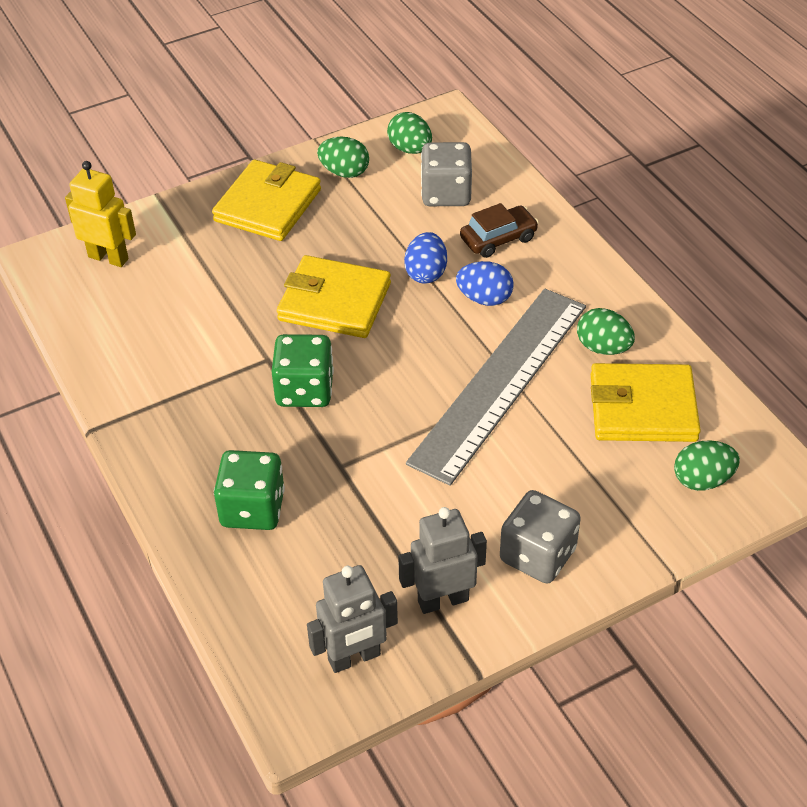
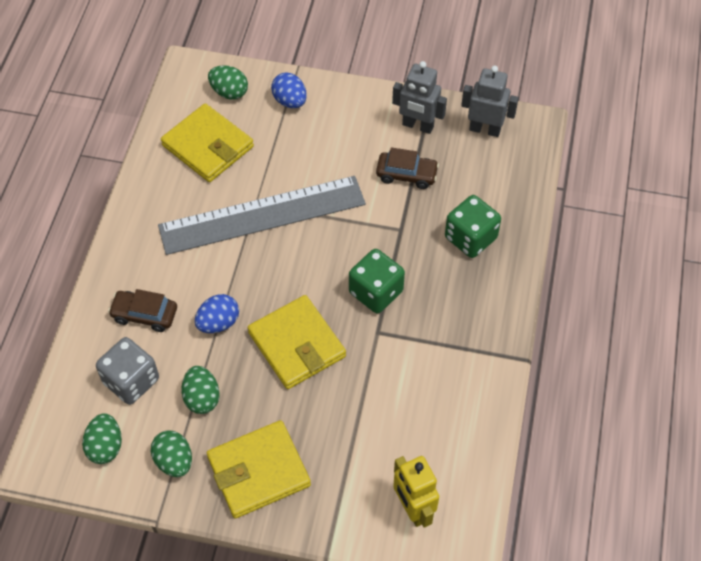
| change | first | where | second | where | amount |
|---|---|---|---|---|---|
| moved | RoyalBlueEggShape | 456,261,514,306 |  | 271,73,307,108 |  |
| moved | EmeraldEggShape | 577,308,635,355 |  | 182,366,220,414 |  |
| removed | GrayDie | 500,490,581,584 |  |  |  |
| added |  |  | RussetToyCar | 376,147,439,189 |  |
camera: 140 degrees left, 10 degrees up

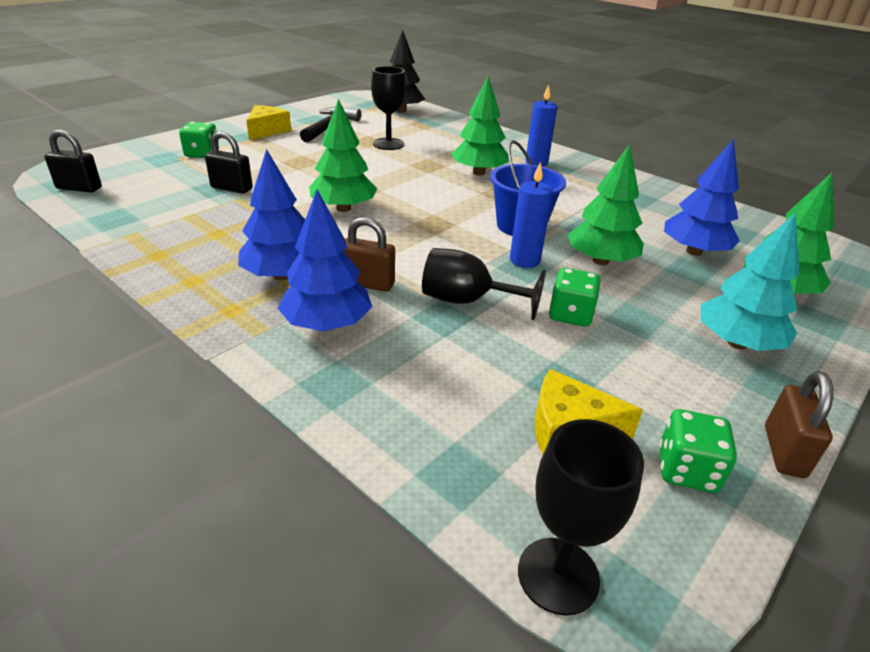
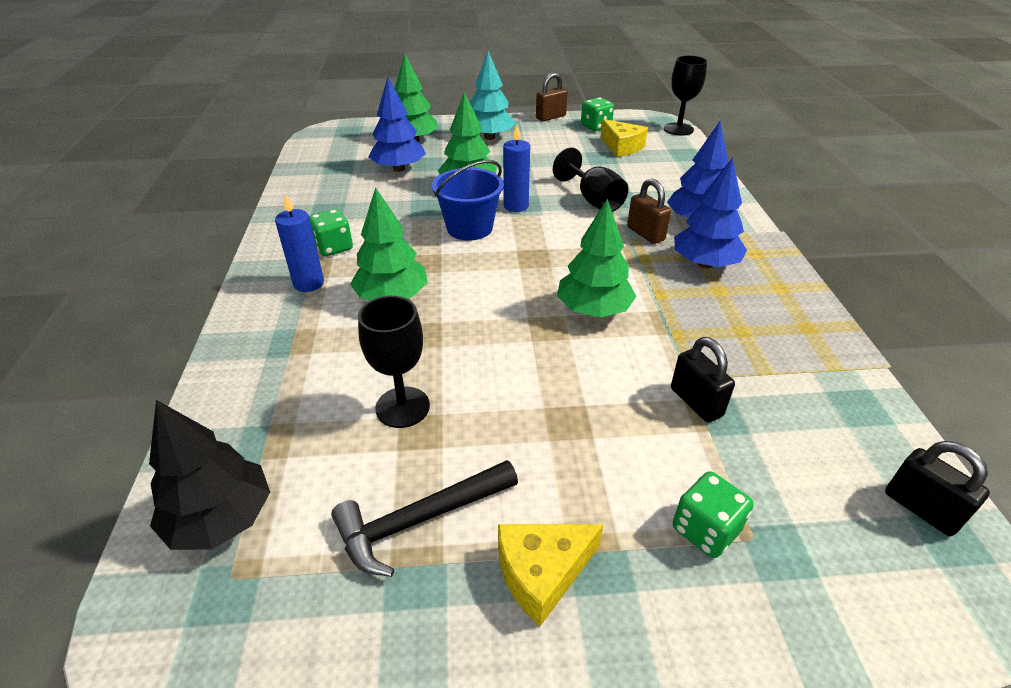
| change | first | where | second | where | amount |
|---|---|---|---|---|---|
| moved | EmeraldDie | 549,268,601,326 |  | 309,209,353,256 |  |
camera: 135 degrees left, 5 degrees up

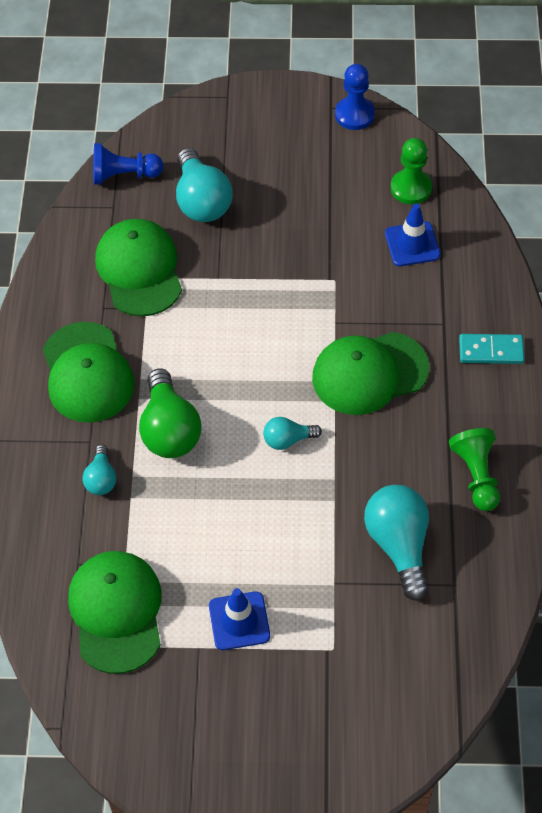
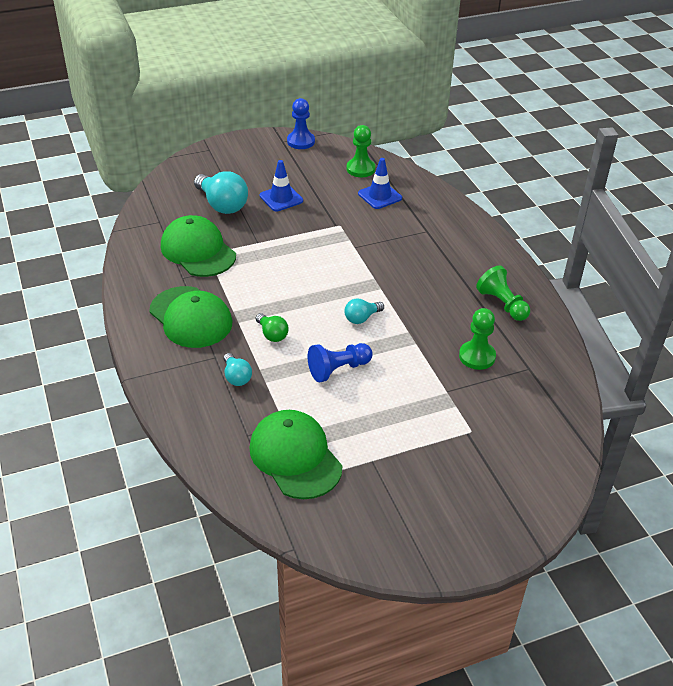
| change | first | where | second | where | amount |
|---|---|---|---|---|---|
| moved | RoyalBlueChessPawn | 93,143,163,185 |  | 308,343,373,382 |  |
| removed | EmeraldPeakedCap | 312,332,429,415 |  |  |  |
| removed | TealDominoTile | 459,334,525,364 |  |  |  |
| resized | EmeraldLightBulb | 139,368,202,458 |  | 256,313,289,342 | x0.54 |
| replaced | TealLightBulb | 364,485,429,601 | EmeraldChessPawn | 459,308,496,370 |  |
| moved | RoyalBlueTrafficCone | 209,588,270,650 |  | 260,160,303,212 |  |
camera: 25 degrees left, 15 degrees down

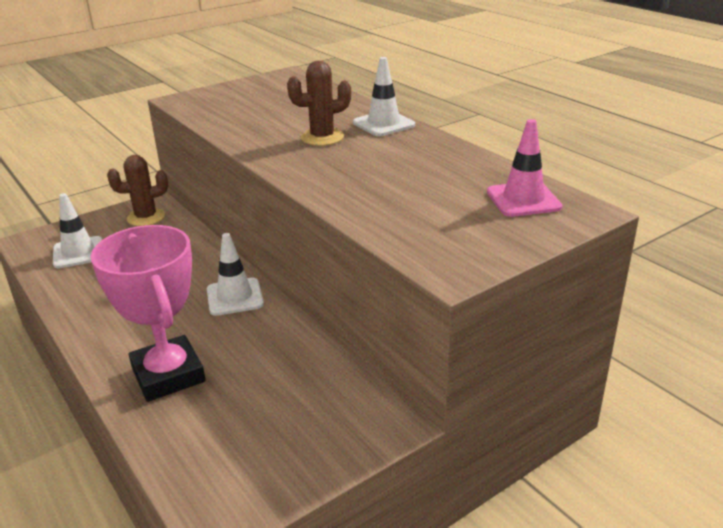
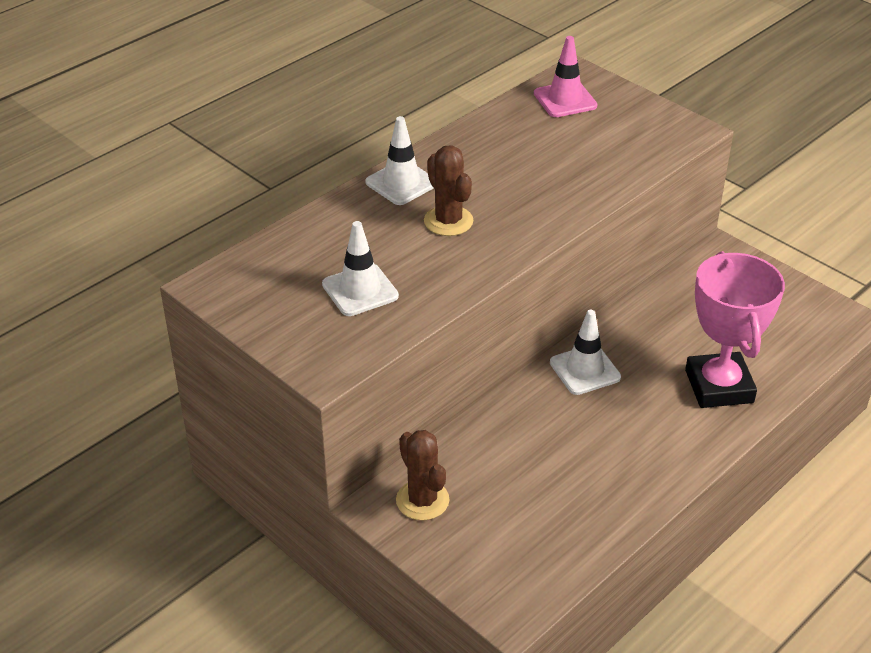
| change | first | where | second | where | amount |
|---|---|---|---|---|---|
| moved | PureWhiteTrafficCone | 53,193,102,268 |  | 322,221,399,316 |  |
| turned | RosePinkAwardCup | 90,225,205,402 |  | 685,251,785,408 | 60 degrees counterclockwise |
camera: 100 degrees left, 10 degrees up

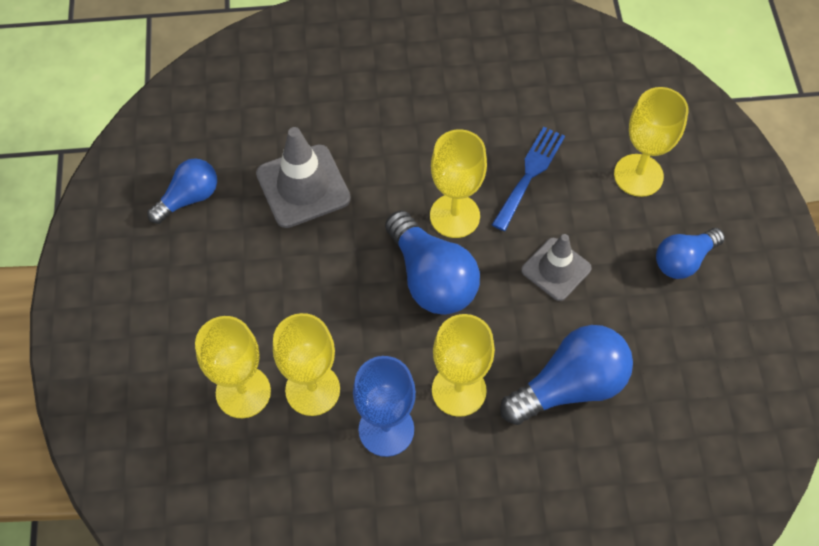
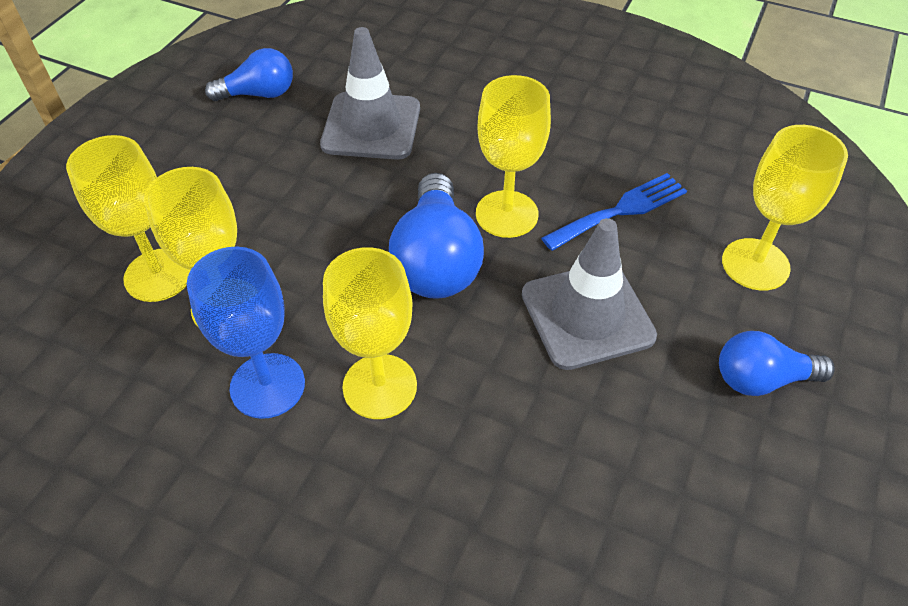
| change | first | where | second | where | amount |
|---|---|---|---|---|---|
| resized | GrayTrafficCone | 521,234,592,301 |  | 522,218,657,370 | x1.50 |
| removed | RoyalBlueLightBulb | 500,325,633,425 |  |  |  |
camera: 30 degrees right, 10 degrees down

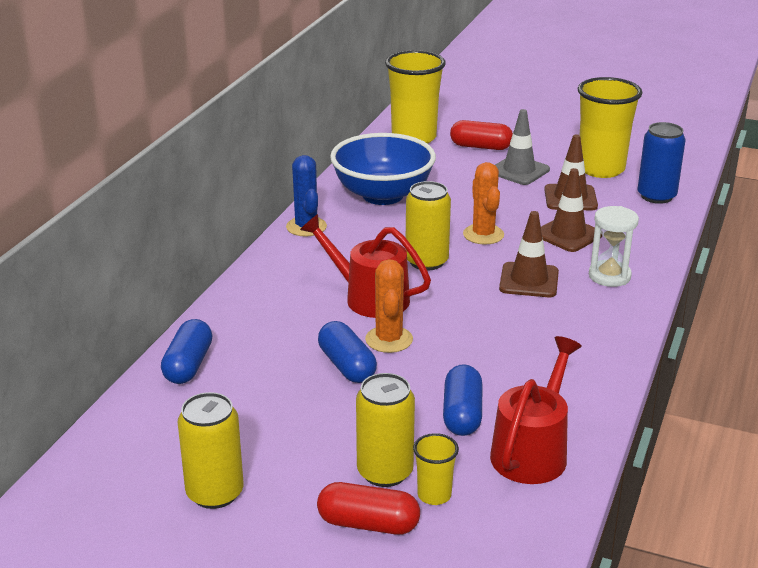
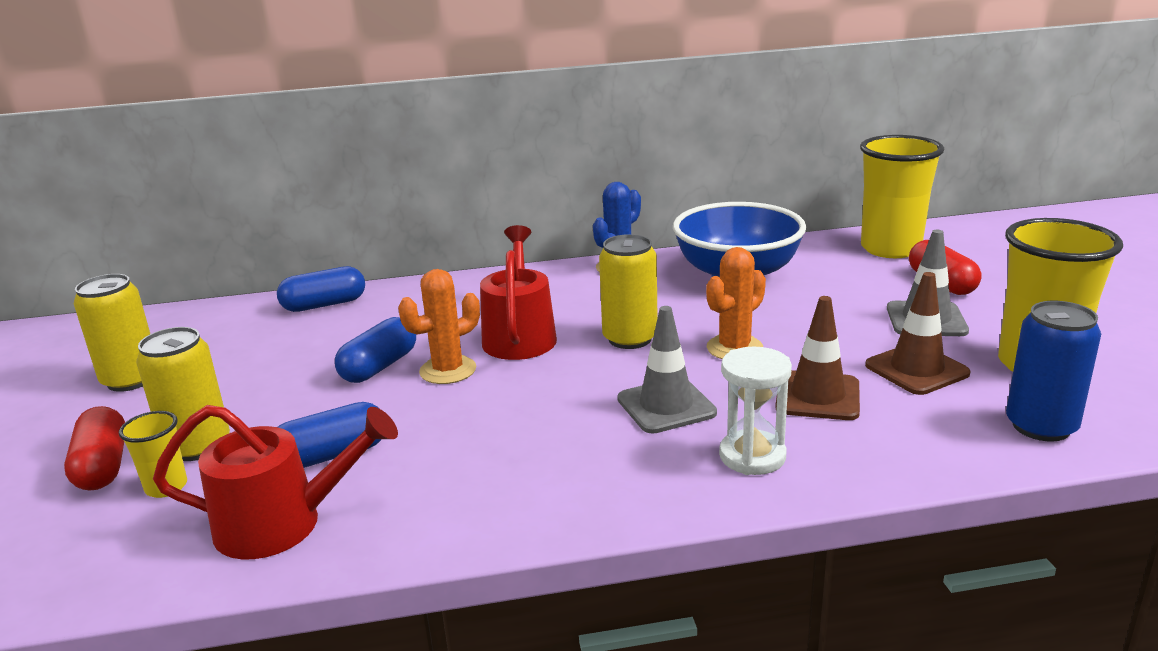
| change | first | where | second | where | amount |
|---|---|---|---|---|---|
| recoloured | RussetTrafficCone | 499,211,559,297 | GrayTrafficCone | 617,306,717,434 |  |
camera: 60 degrees right, 5 degrees down

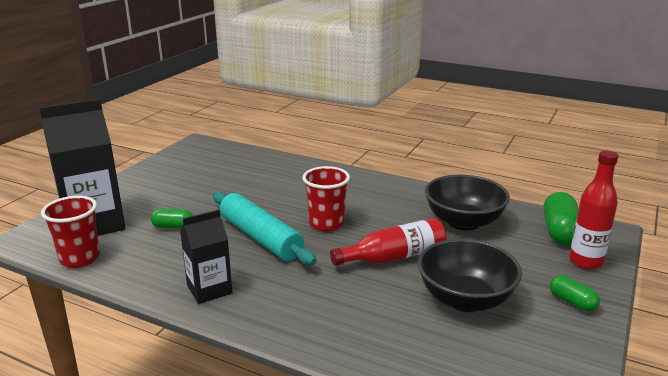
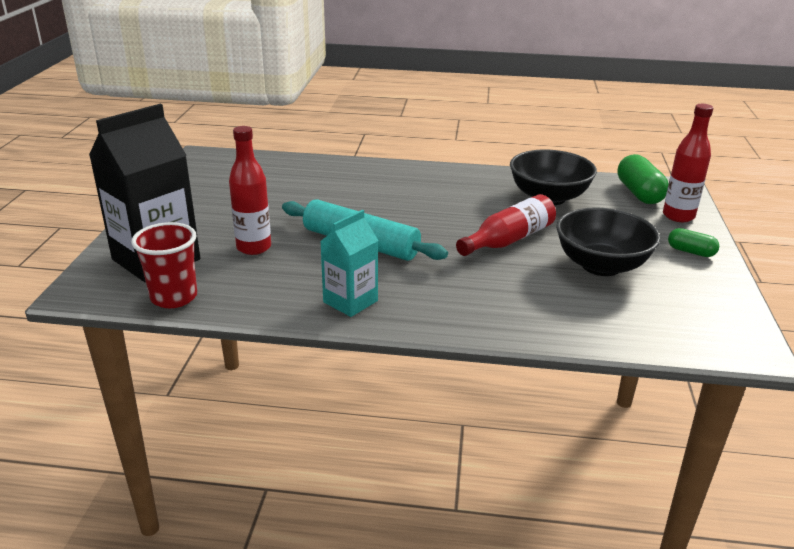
| change | first | where | second | where | amount |
|---|---|---|---|---|---|
| removed | ScarletBeaker | 302,166,350,231 |  |  |  |
| replaced | EmeraldPillShape | 151,209,193,228 | ScarletBottle | 229,126,271,255 |  |
| recoloured | BlackJuiceCarton | 180,210,233,304 | TealJuiceCarton | 320,210,379,317 |  |
camera: 20 degrees left, 5 degrees up

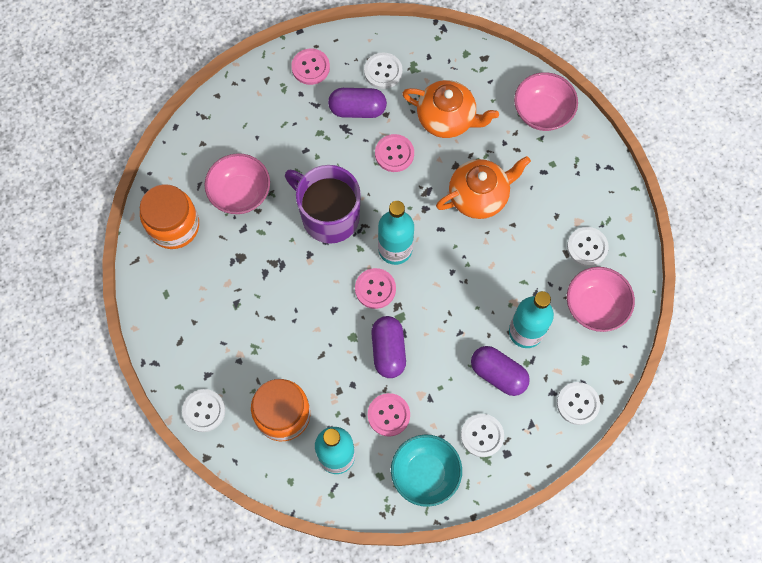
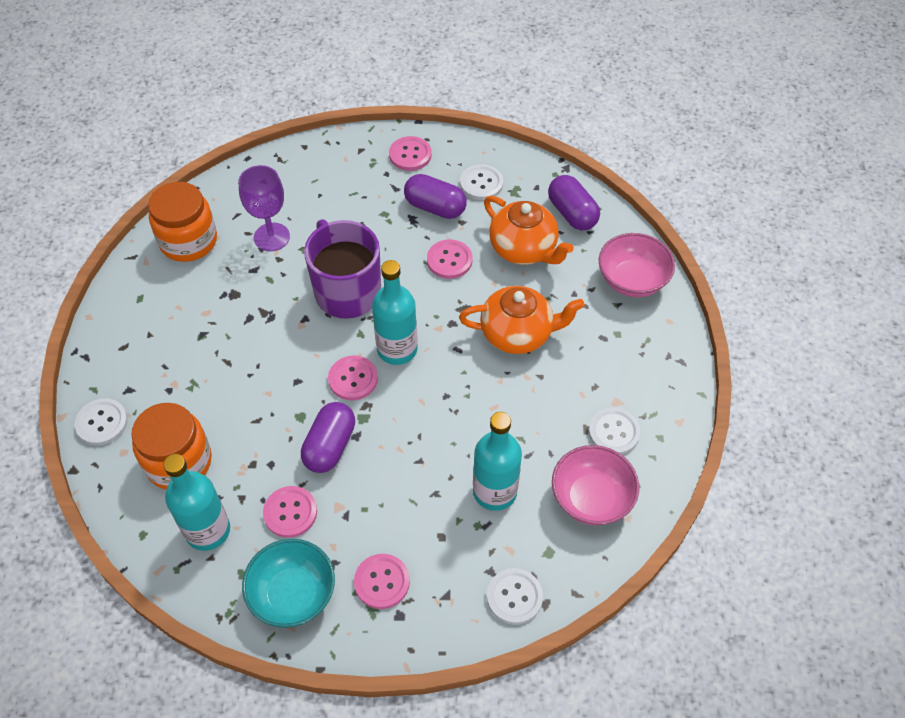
| change | first | where | second | where | amount |
|---|---|---|---|---|---|
| replaced | RosePinkServingBowl | 204,153,270,214 | RoyalPurpleGoblet | 239,165,290,251 |  |
| moved | RoyalPurplePillShape | 471,346,530,396 |  | 548,175,600,230 |  |
| recoloured | PureWhiteButton | 461,414,504,457 | RosePinkButton | 354,554,410,609 |  |
camera: 25 degrees right, 15 degrees down

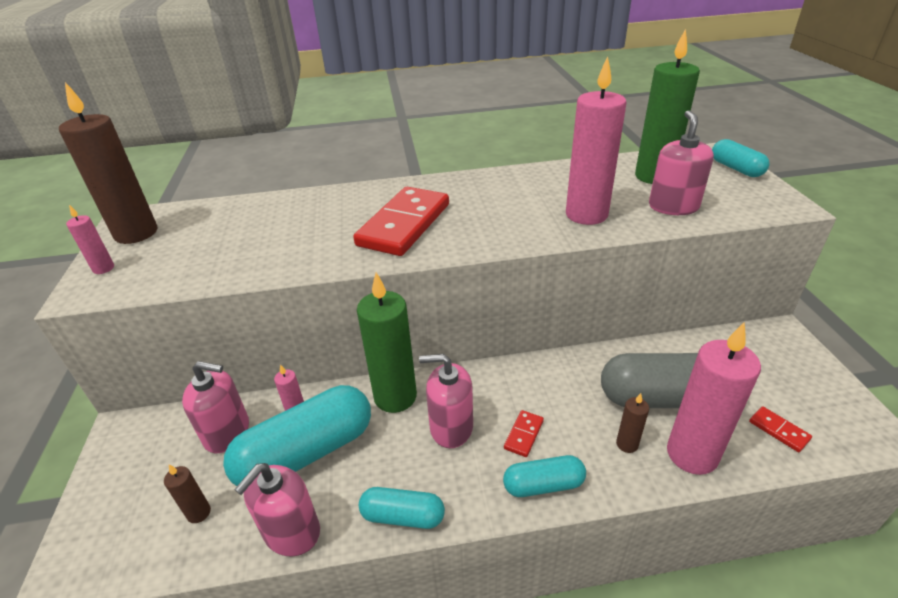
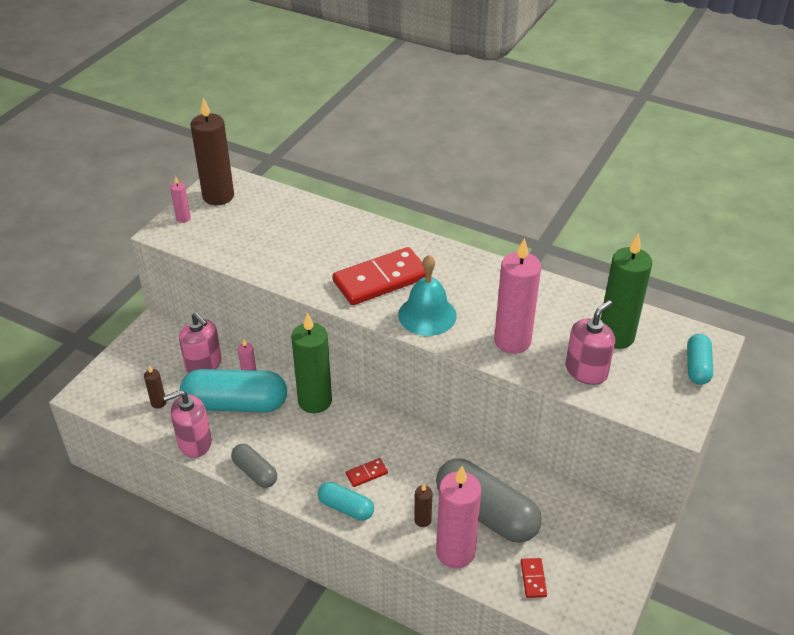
| change | first | where | second | where | amount |
|---|---|---|---|---|---|
| removed | RosePinkSoapDispenser | 419,354,473,448 |  |  |  |
| recoloured | TealPillShape | 359,487,445,529 | GrayPillShape | 231,444,277,488 |  |
| added |  |  | TealBell | 398,255,457,336 |  |
camera: 35 degrees right, 5 degrees up

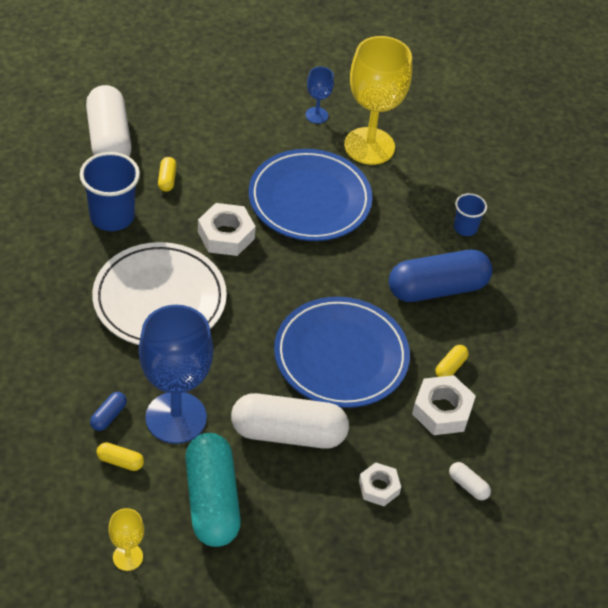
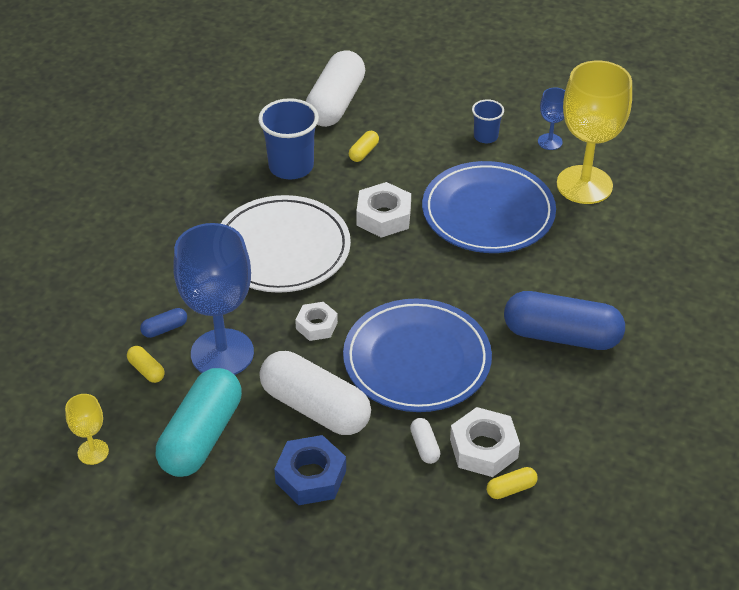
| change | first | where | second | where | amount |
|---|---|---|---|---|---|
| moved | RoyalBlueBeaker | 454,193,487,236 |  | 472,99,504,143 |  |
| moved | GoldenPillShape | 435,345,469,377 |  | 487,467,538,499 |  |
| moved | PureWhiteHexagonNut | 359,462,401,506 |  | 295,302,338,341 |  |
| moved | PureWhitePillShape | 449,462,491,500 |  | 410,418,441,464 |  |
| added |  |  | RoyalBlueHexagonNut | 274,435,346,505 |  |
camera: 35 degrees right, 5 degrees down

